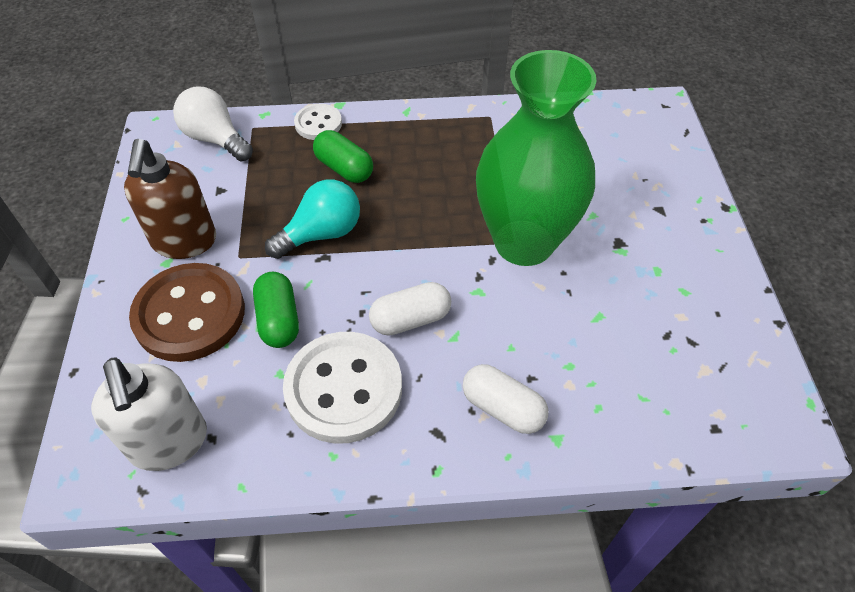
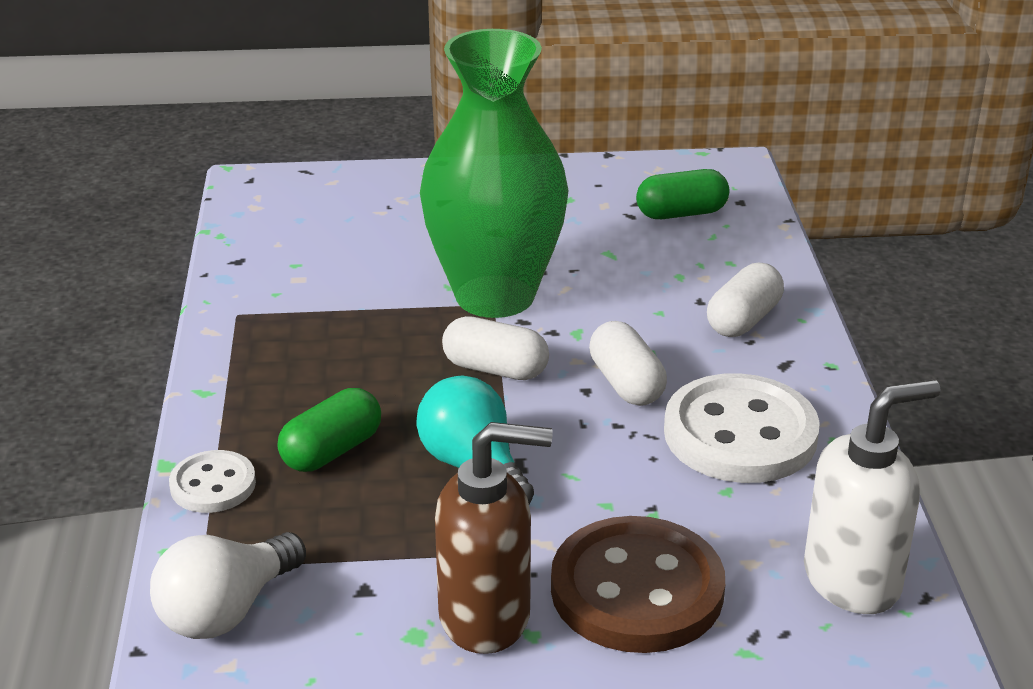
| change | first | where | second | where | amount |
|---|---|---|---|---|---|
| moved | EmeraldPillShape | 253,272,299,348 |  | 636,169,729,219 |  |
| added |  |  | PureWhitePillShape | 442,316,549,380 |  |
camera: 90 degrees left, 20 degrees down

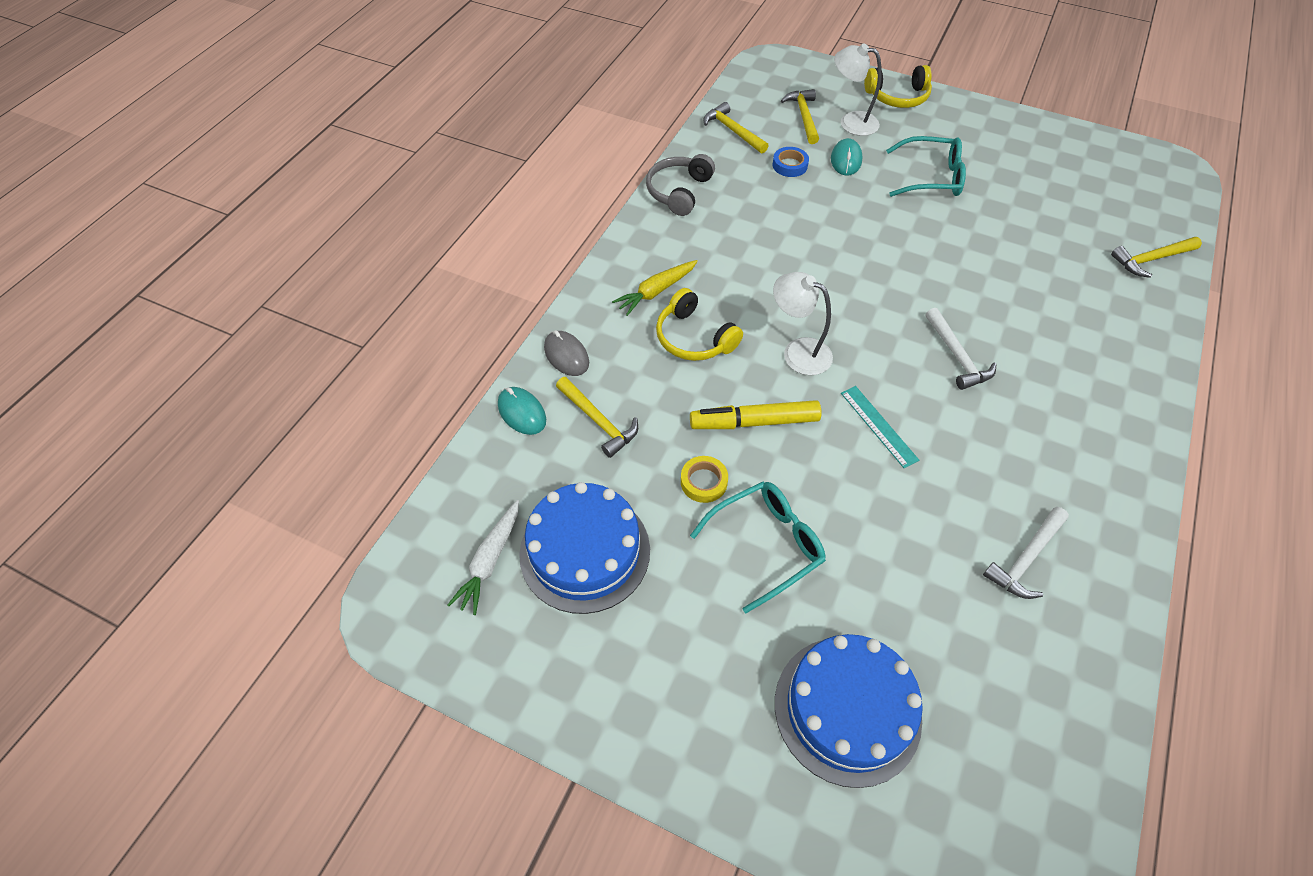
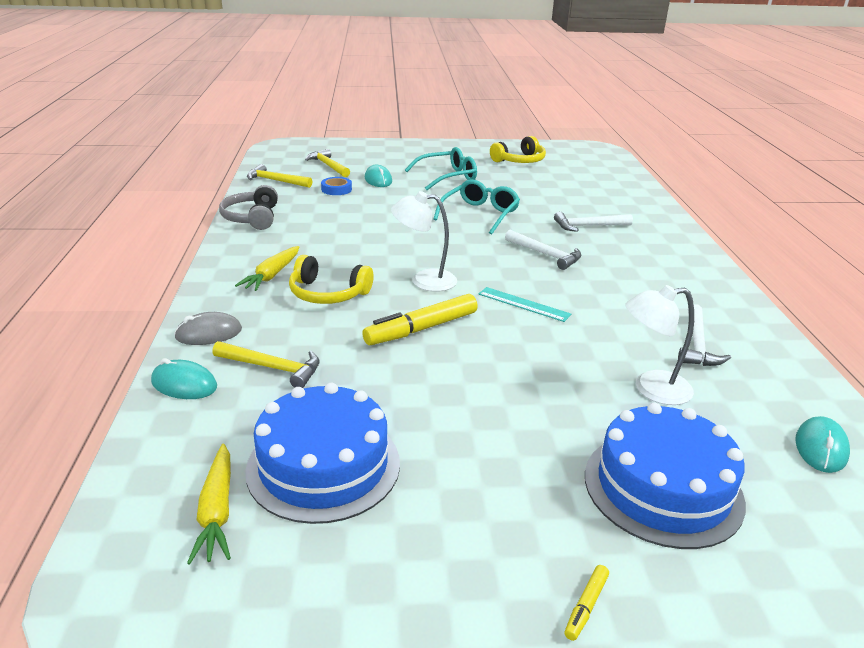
| change | first | where | second | where | amount |
|---|---|---|---|---|---|
| moved | PureWhiteLamp | 834,44,882,136 |  | 625,285,694,405 |  |
| moved | GoldenOverEarHeadphones | 864,65,932,108 |  | 490,136,546,163 |  |
| removed | GoldenHammer | 1111,237,1202,278 |  |  |  |
| turned | GrayPcMouse | 544,330,589,376 |  | 174,312,242,345 | 45 degrees counterclockwise |
| removed | GoldenTape | 681,456,728,503 |  |  |  |
| moved | TealSpectacles | 690,481,826,613 |  | 433,179,520,235 |  |
| recoloured | PureWhiteToyCarrot | 448,500,519,615 | GoldenToyCarrot | 187,443,231,565 |  |
| added |  |  | PureWhiteHammer | 554,212,633,232 |  |
| added |  |  | TealPcMouse | 795,416,850,473 |  |
| added |  |  | GoldenMarkerPen | 564,565,609,641 |  |
camera: 30 degrees left, 25 degrees down

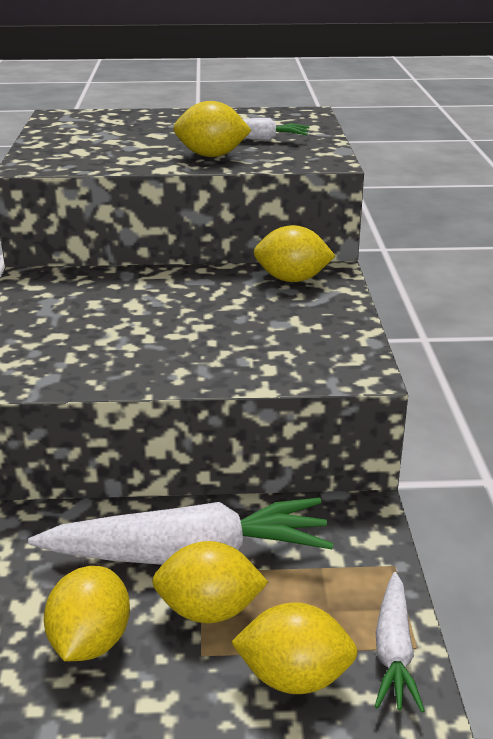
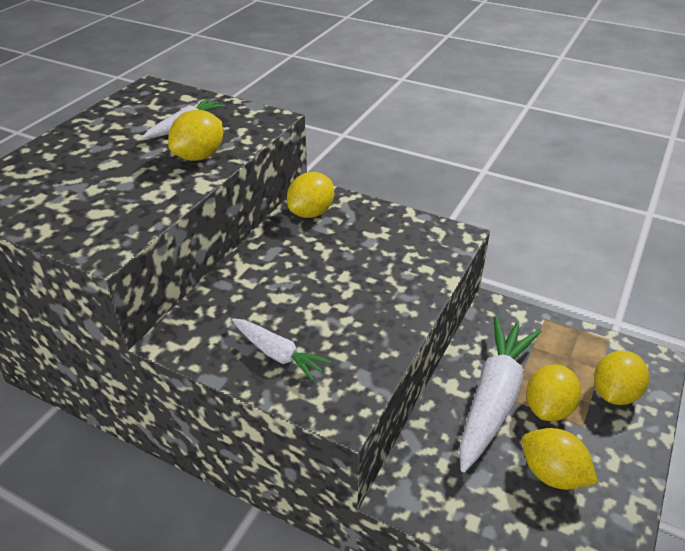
| change | first | where | second | where | amount |
|---|---|---|---|---|---|
| moved | PureWhiteToyCarrot | 375,572,425,712 |  | 232,318,332,381 |  |
camera: 60 degrees left, 10 degrees up

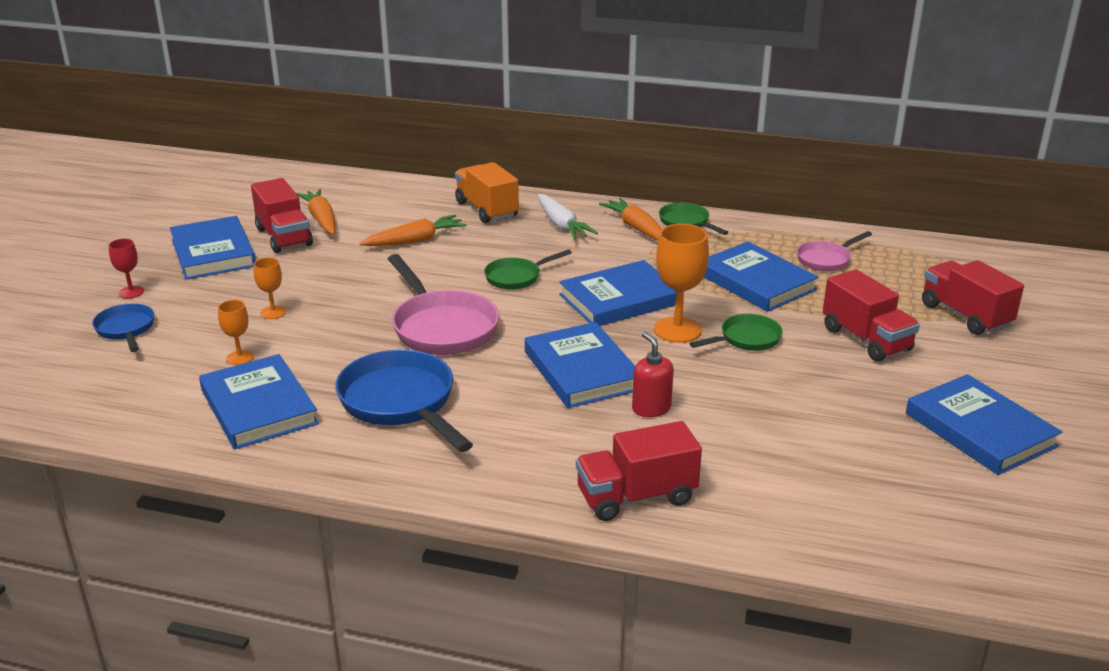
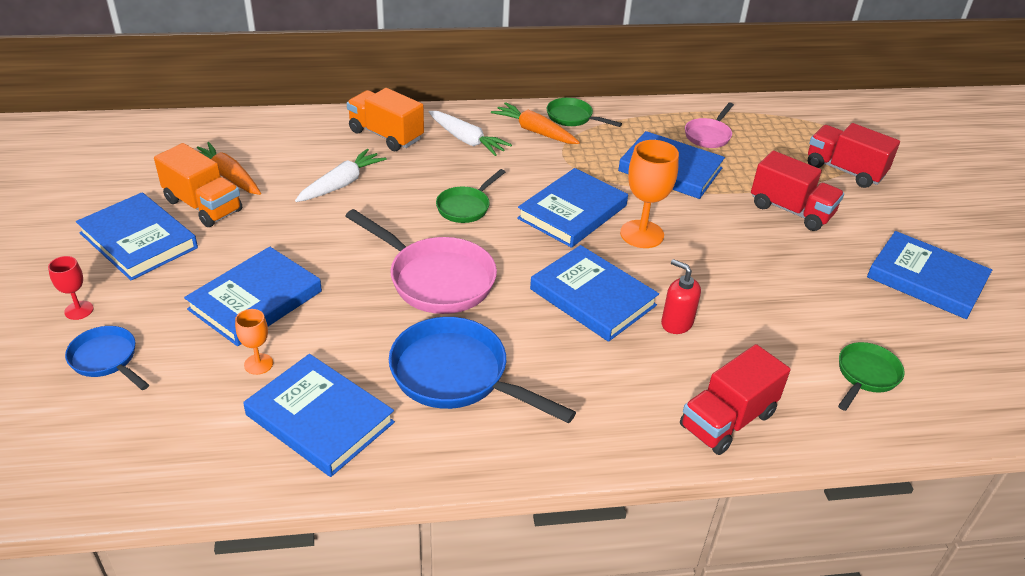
| change | first | where | second | where | amount |
|---|---|---|---|---|---|
| recoloured | ScarletToyTruck | 251,178,313,253 | OrangeToyTruck | 154,143,242,227 |  |
| recoloured | OrangeToyCarrot | 359,215,467,246 | PureWhiteToyCarrot | 295,149,386,202 |  |
| replaced | OrangeGoblet | 254,257,286,319 | RoyalBlueHardback | 184,247,322,346 |  |
| moved | EmeraldPan | 690,314,783,351 |  | 838,342,905,411 |  |
camera: 25 degrees left, 10 degrees up

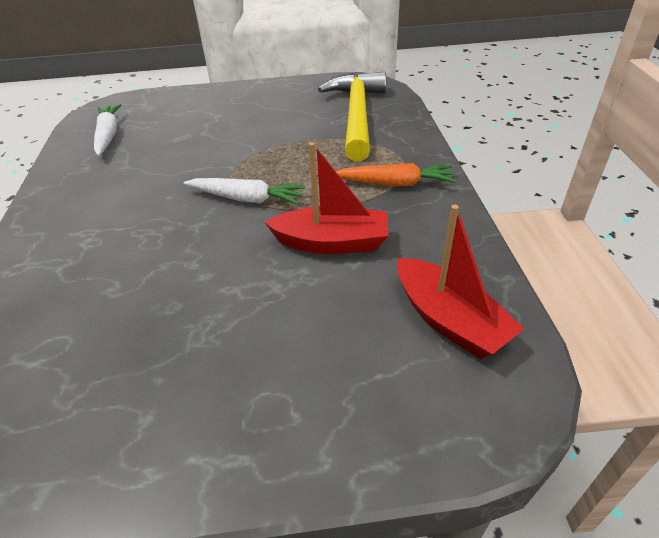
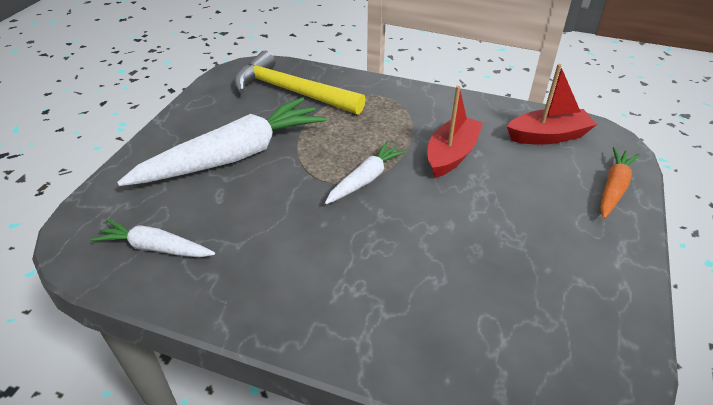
| change | first | where | second | where | amount |
|---|---|---|---|---|---|
| moved | OrangeToyCarrot | 336,163,456,186 |  | 600,147,639,219 |  |
| added |  |  | PureWhiteToyCarrot | 117,97,327,186 |  |
camera: 65 degrees left, 0 degrees up

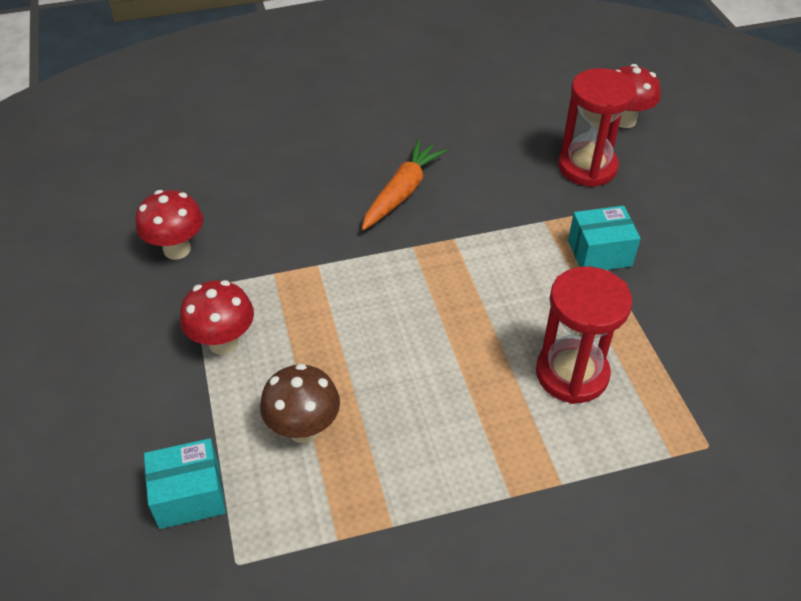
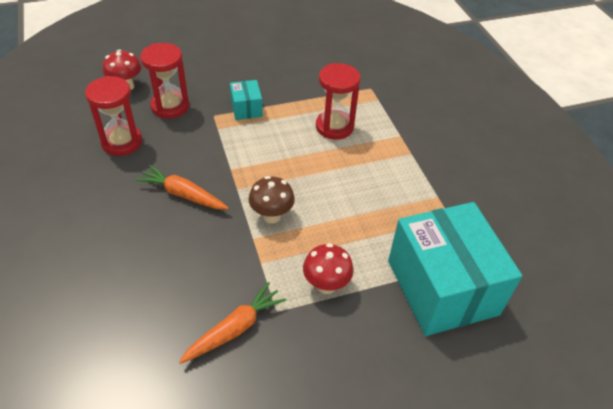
| change | first | where | second | where | amount |
|---|---|---|---|---|---|
| replaced | ScarletToadstool | 136,190,203,260 | OrangeToyCarrot | 179,282,286,364 |  |
| moved | RussetToadstool | 260,363,340,443 |  | 249,176,295,223 |  |
| resized | TealPackage | 144,438,226,529 |  | 388,202,522,336 | x2.32 |
| added |  |  | ScarletSandTimer | 85,76,142,156 |  |
camera: 95 degrees left, 0 degrees up

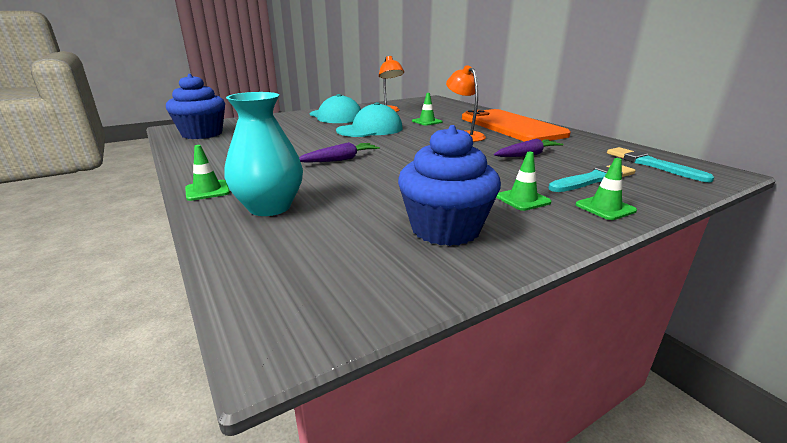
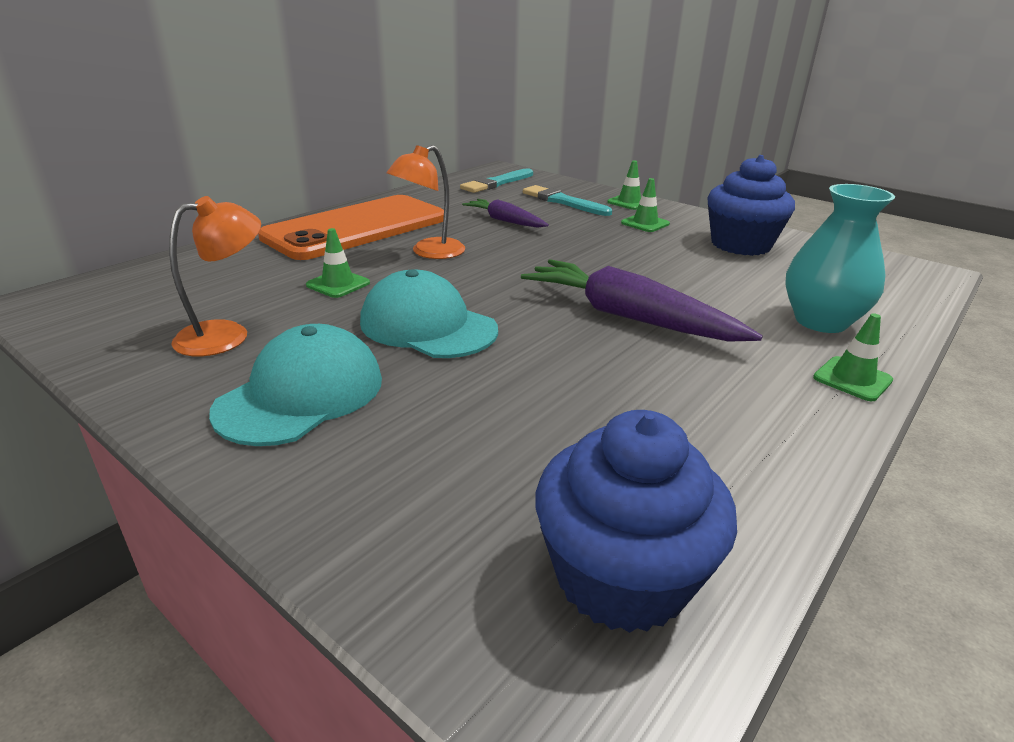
| change | first | where | second | where | amount |
|---|---|---|---|---|---|
| resized | RoyalPurpleToyCarrot | 299,142,380,163 |  | 521,259,763,342 | x1.73 |
camera: 110 degrees left, 5 degrees up

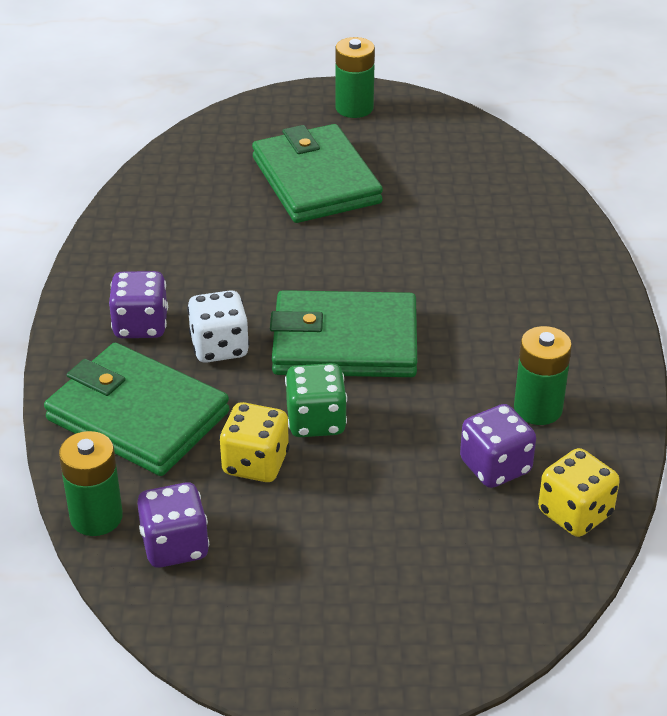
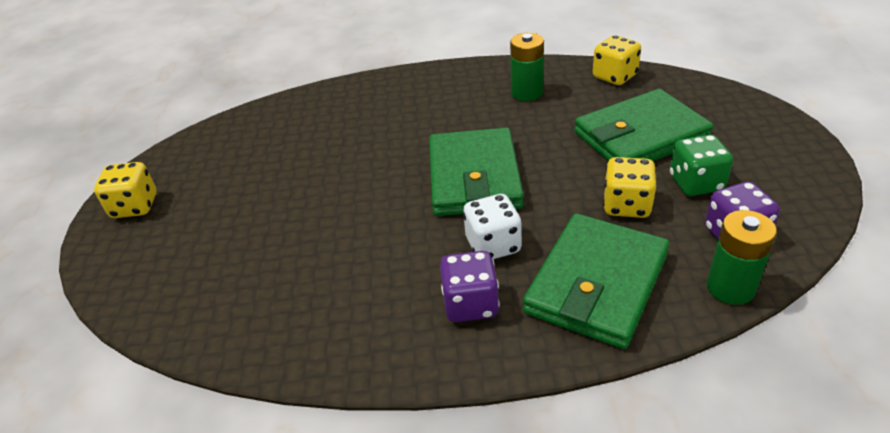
| change | first | where | second | where | amount |
|---|---|---|---|---|---|
| replaced | EmeraldPowerCell | 335,37,375,118 | GoldenDie | 94,162,156,218 |  |
| moved | EmeraldWallet | 252,124,383,223 |  | 574,89,714,161 |  |
| moved | EmeraldDie | 285,363,347,437 |  | 670,135,733,196 |  |
| removed | RoyalPurpleDie | 460,404,536,488 |  |  |  |
camera: 90 degrees left, 0 degrees up

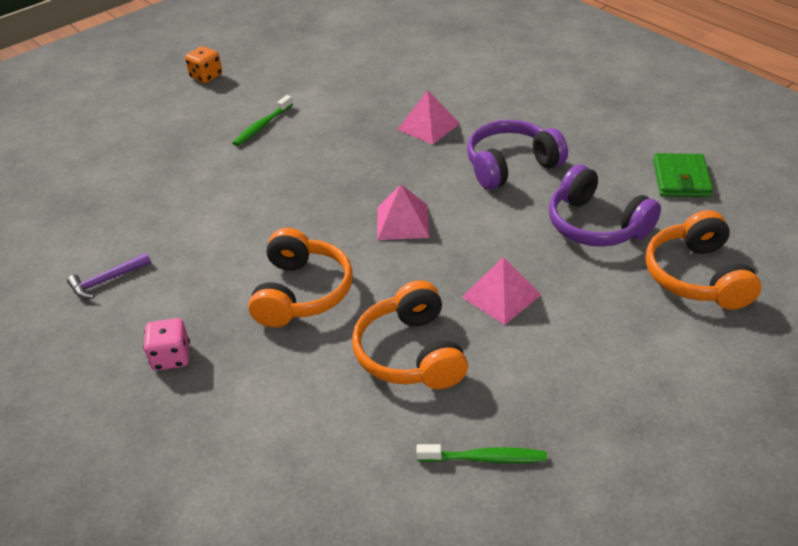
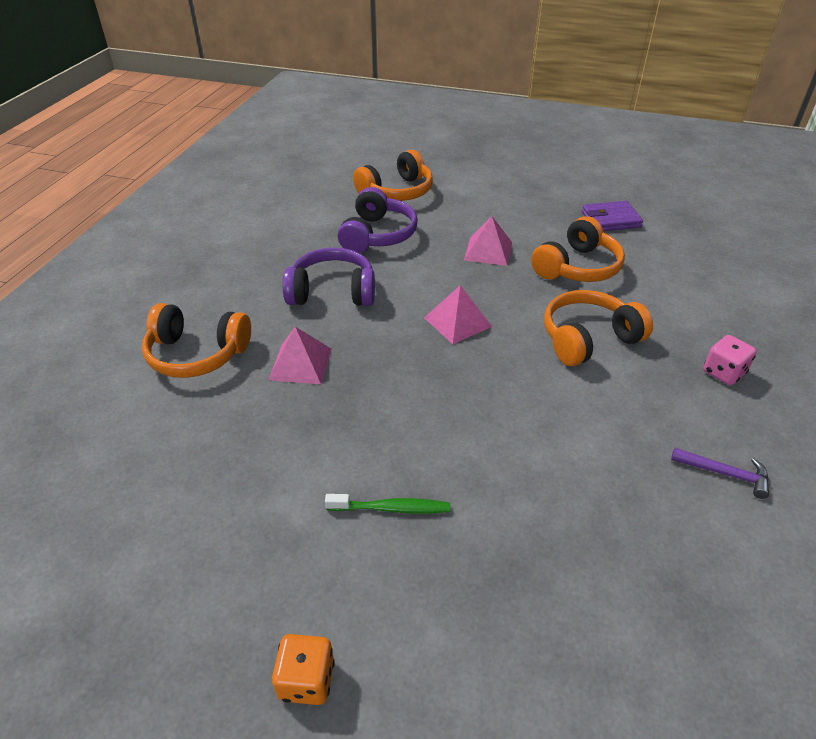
| change | first | where | second | where | amount |
|---|---|---|---|---|---|
| turned | RoyalPurpleOverEarHeadphones | 467,120,568,190 |  | 282,248,375,306 | 150 degrees clockwise |
| removed | EmeraldWallet | 653,153,713,197 |  |  |  |
| replaced | EmeraldDentalBrush | 416,444,547,463 | RoyalPurpleWallet | 582,201,643,231 |  |
| added |  |  | OrangeOverEarHeadphones | 142,303,251,378 |  |
camera: 125 degrees left, 0 degrees up

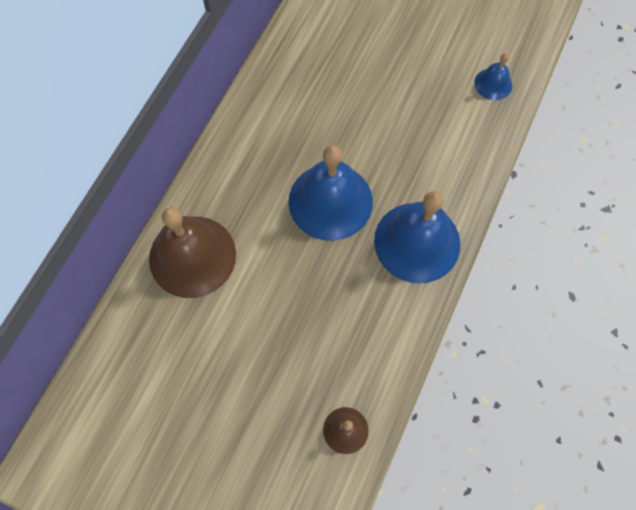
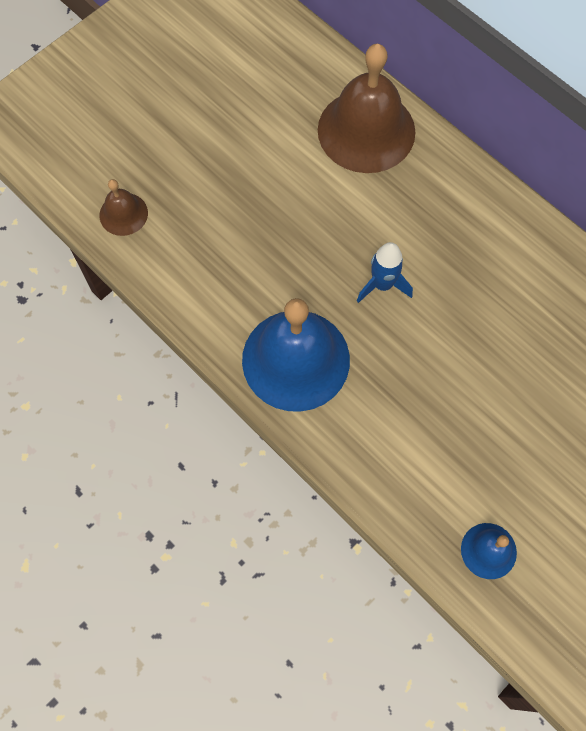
| change | first | where | second | where | amount |
|---|---|---|---|---|---|
| replaced | RoyalBlueBell | 288,145,373,241 | RoyalBlueSpaceship | 357,242,413,303 |  |
camera: 110 degrees right, 0 degrees up

